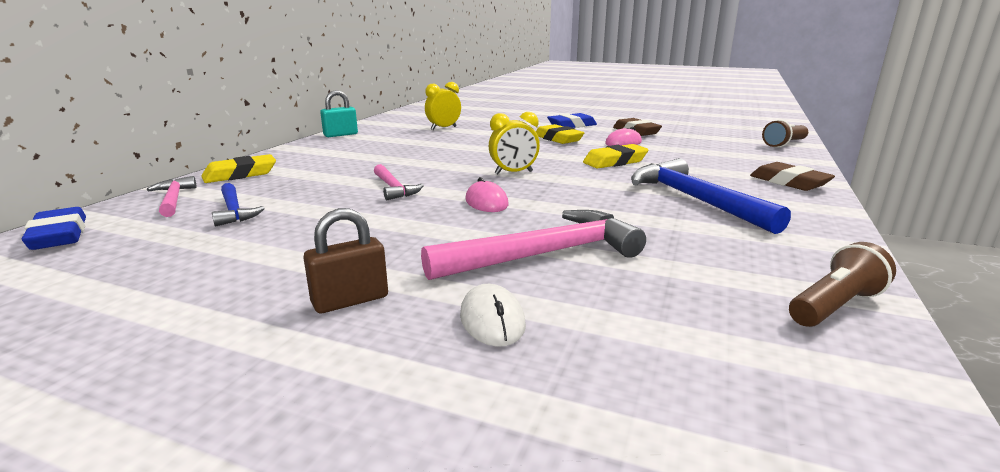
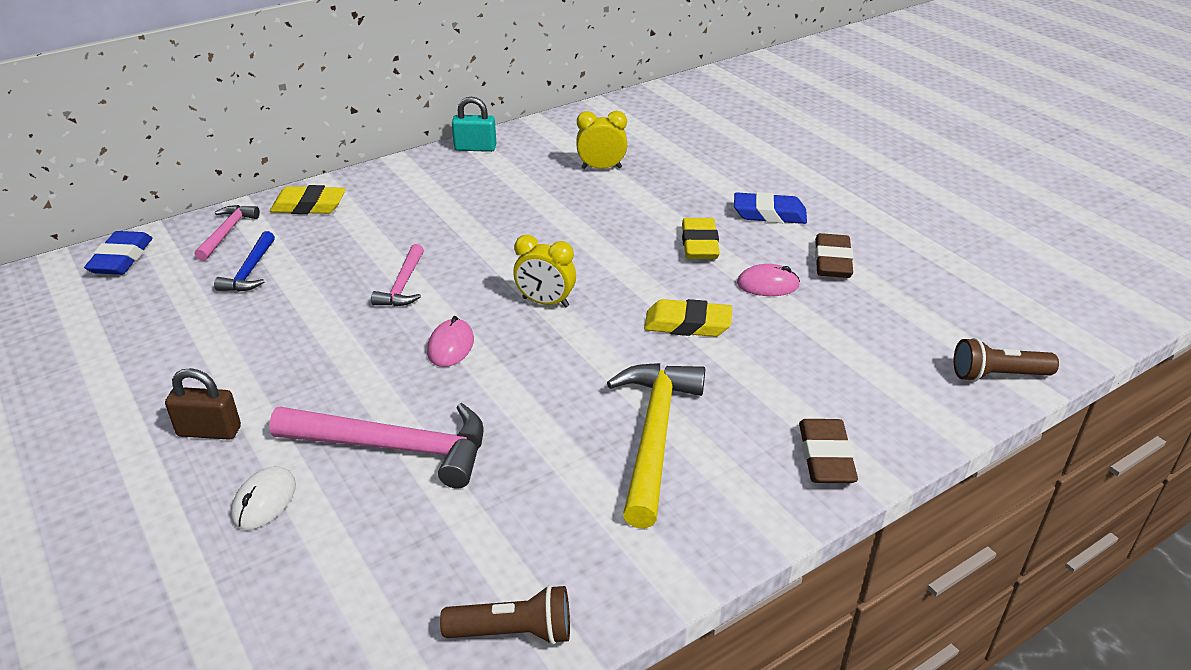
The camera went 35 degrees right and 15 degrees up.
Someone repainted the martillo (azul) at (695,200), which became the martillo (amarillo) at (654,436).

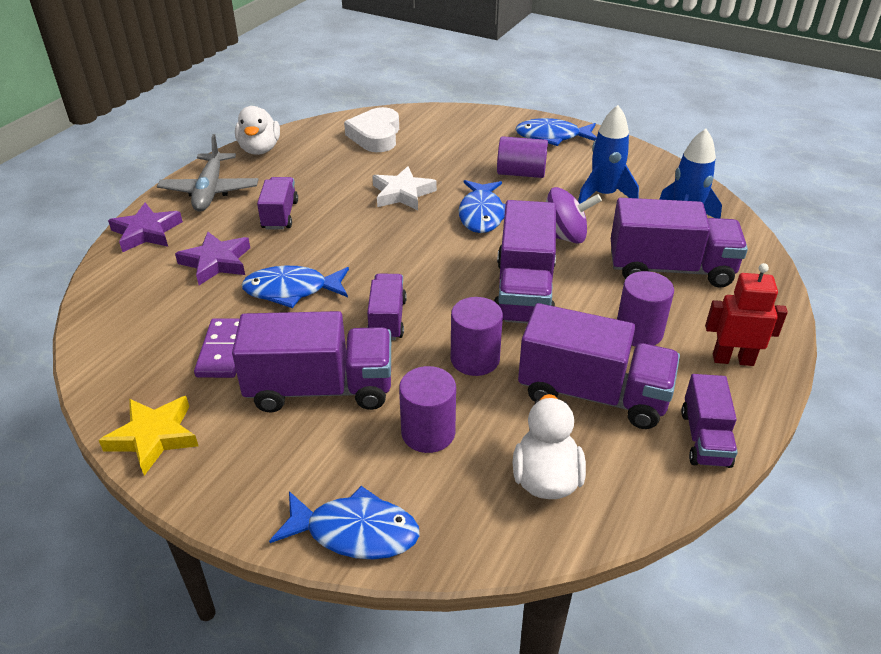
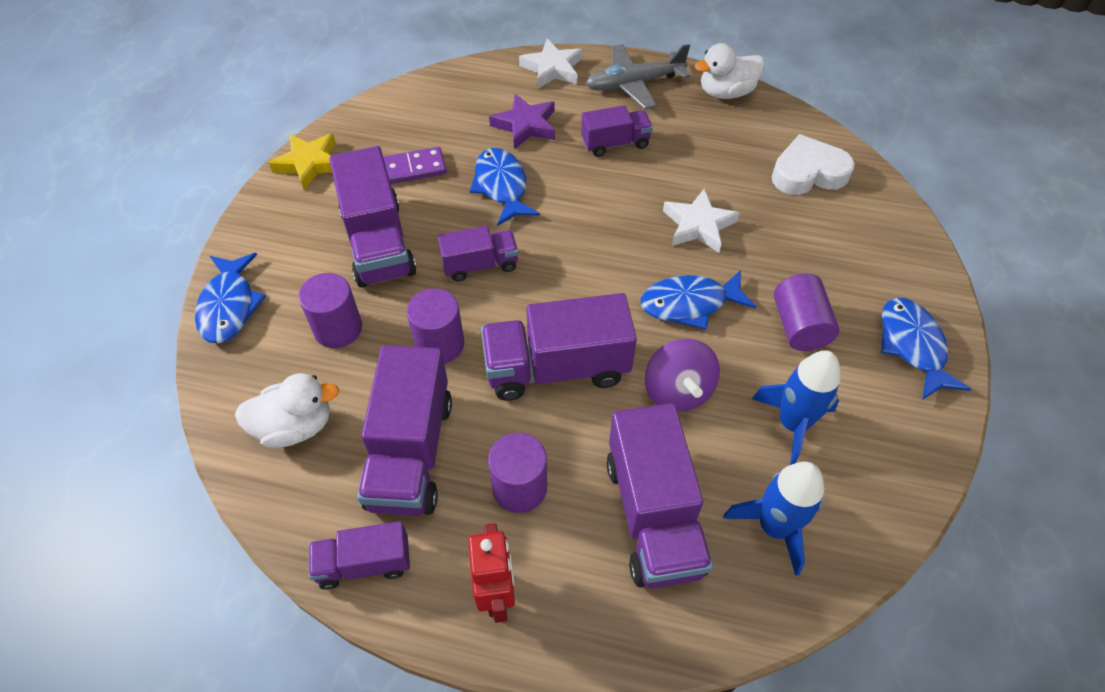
The camera went 75 degrees right and 15 degrees up.
Someone repainted the estrella (morado) at (146,232), which became the estrella (blanco) at (552,68).

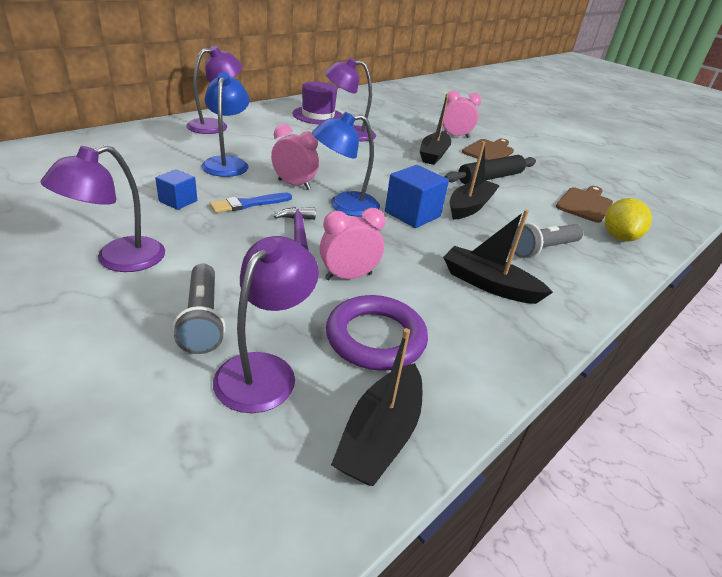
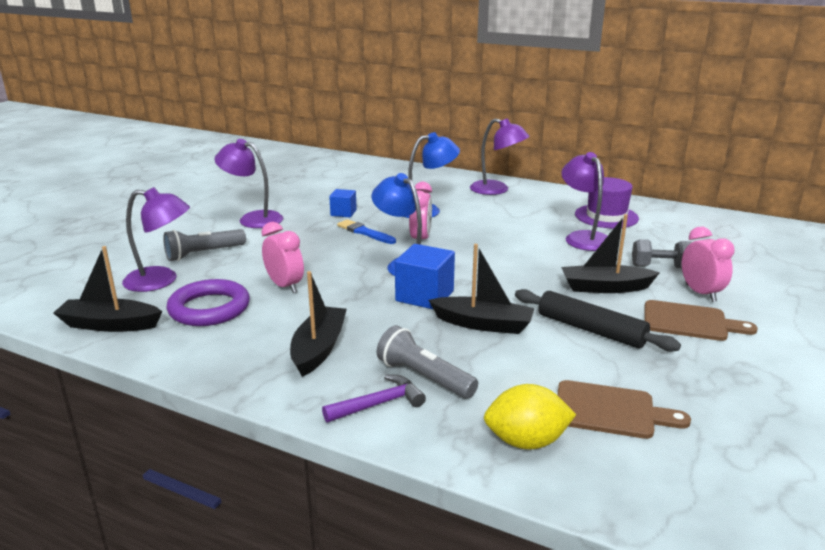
The camera went 75 degrees right and 10 degrees down.
Someone put down the mancuerna (gris) at (660,267).
Someone carried the martillo (morado) from (298,231) to (379,404).

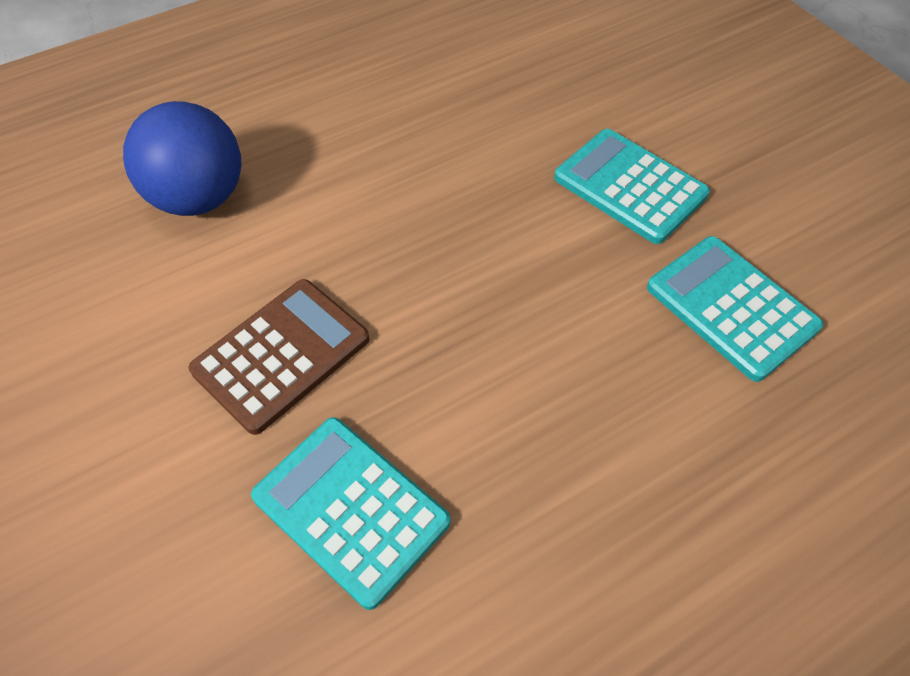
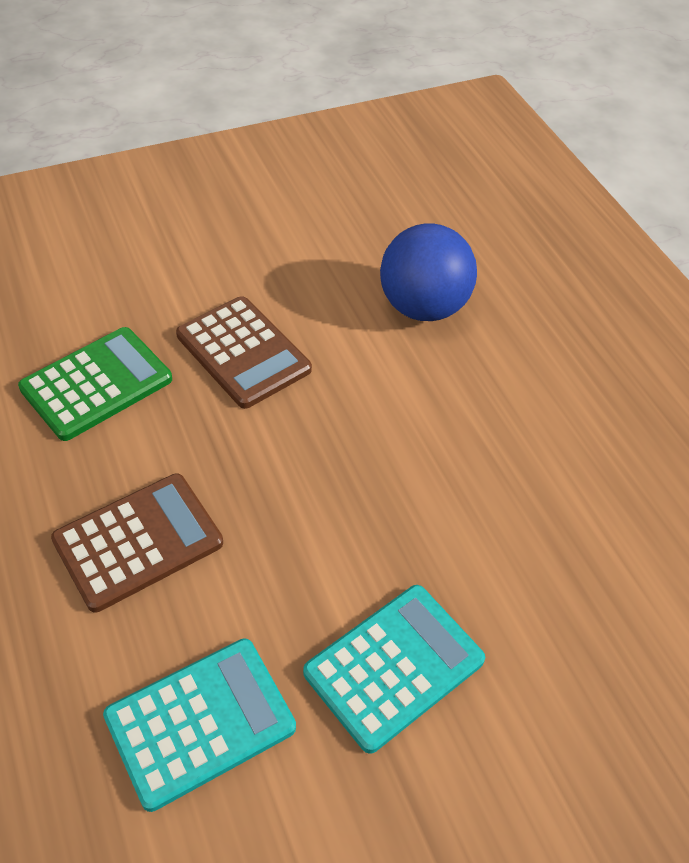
The camera went 95 degrees right and 5 degrees down.
Someone put down the calculadora (marrón) at (138,542).
Someone repainted the calculadora (turquesa) at (351,509), which became the calculadora (verde) at (97,384).

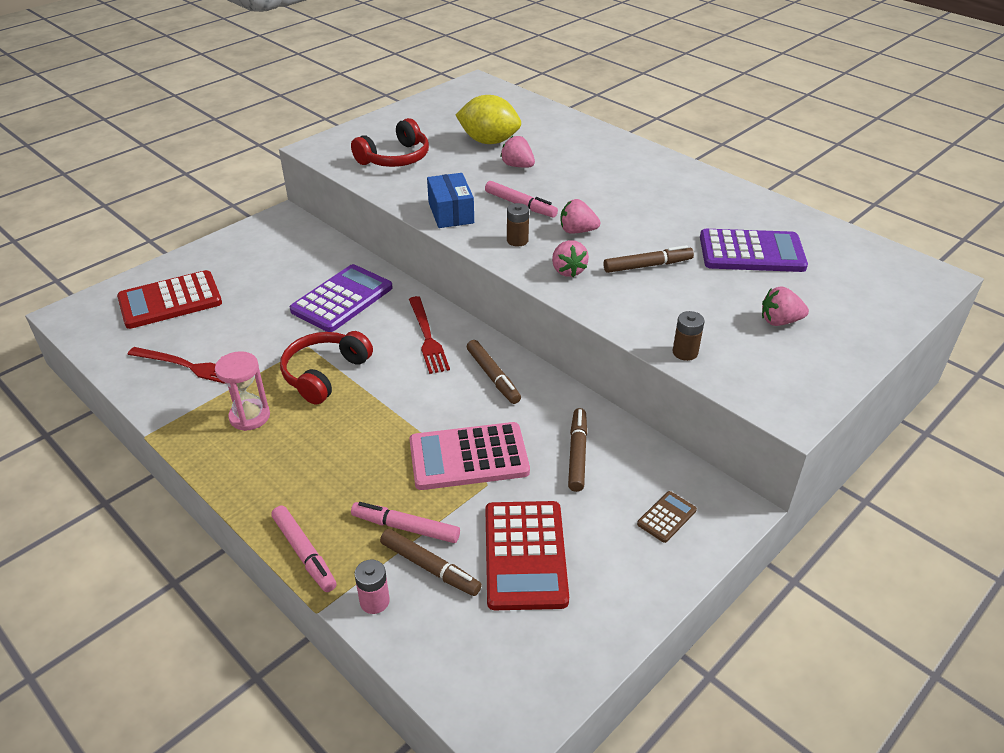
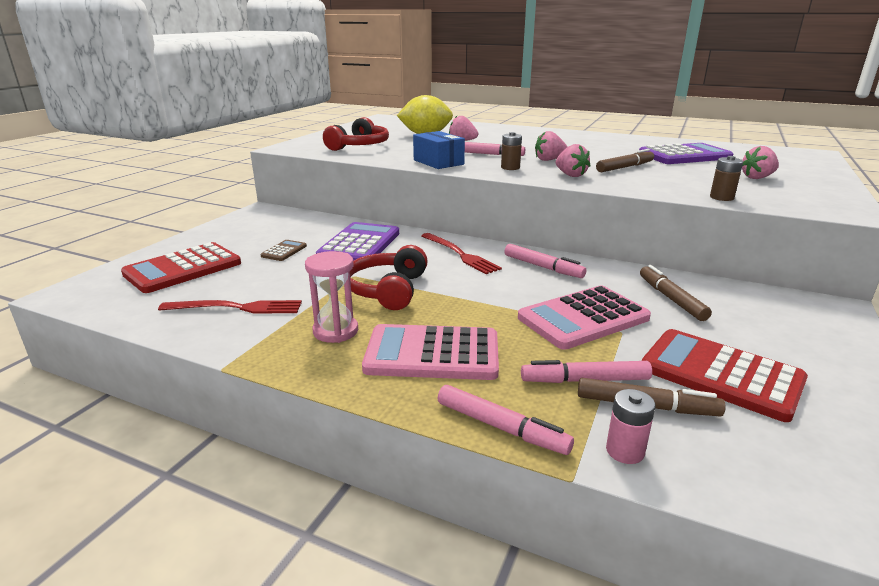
The camera went 20 degrees left and 15 degrees down.
Someone put down the calculadora (rosa) at (432,354).
Someone carried the calculadora (marrón) from (666,517) to (284,251).
Someone repainted the rotulador (marrón) at (493,376), which became the rotulador (rosa) at (543,267).
Someone rotated the calculadora (rojo) at (525,555) by 150 degrees clockwise.

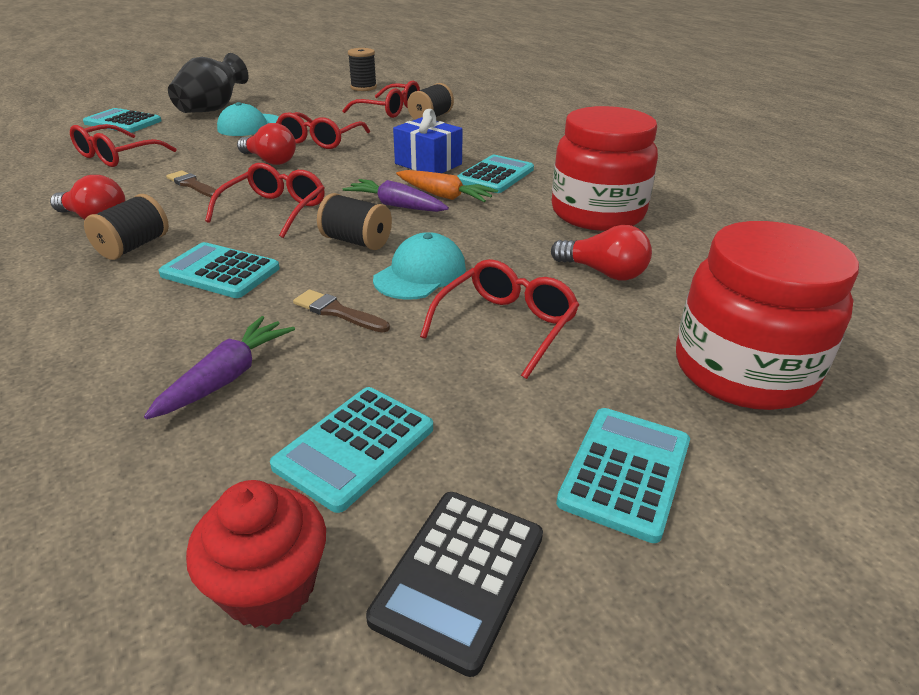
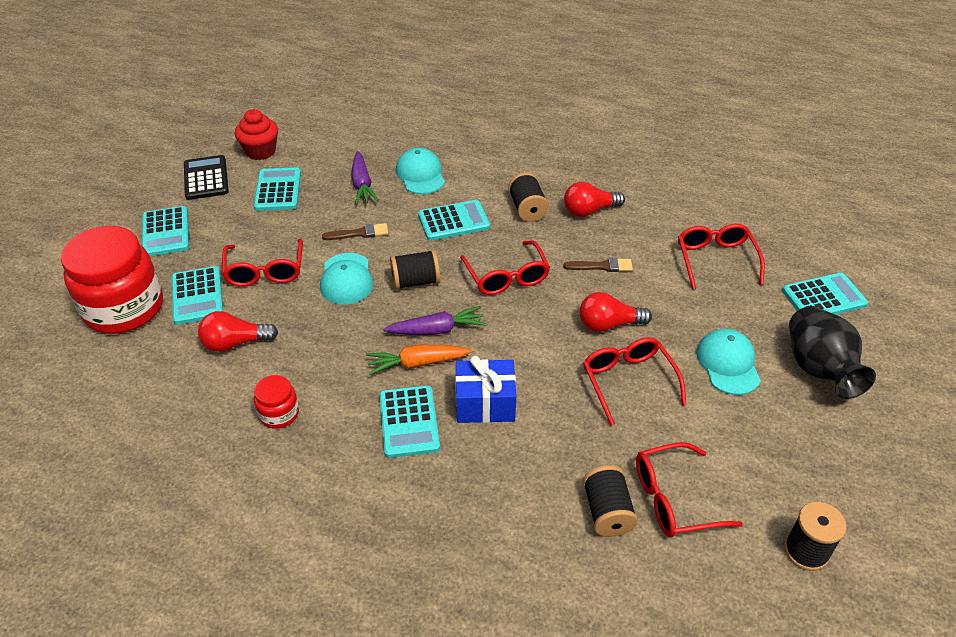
The camera went 140 degrees right and 10 degrees up.
Someone put down the calculadora (turquesa) at (197,296).
Someone put down the gorra (turquesa) at (420,174).
Someone scaled the tarro (rojo) at (597,213) by 0.45.

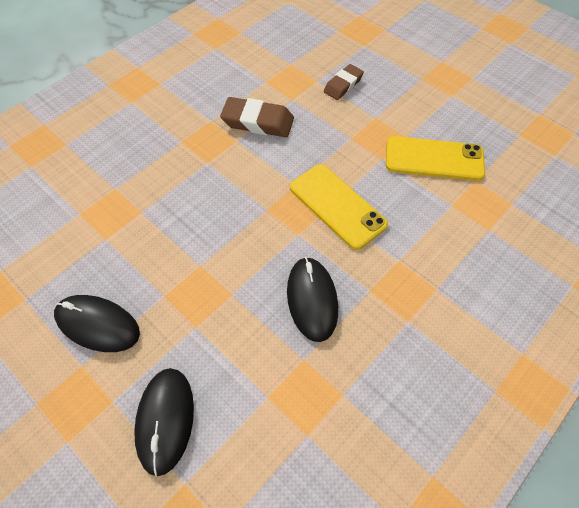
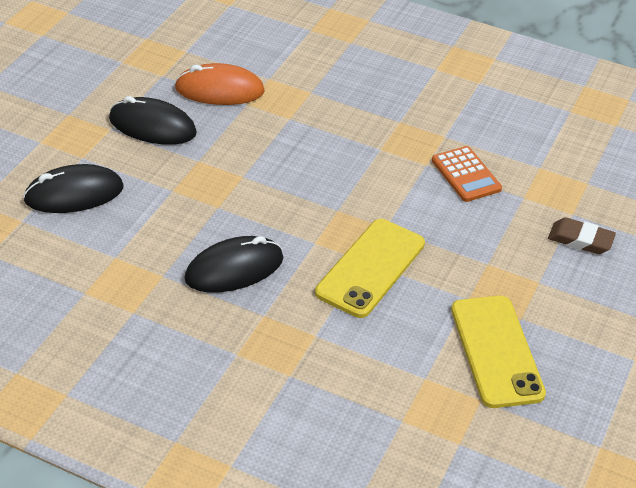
The camera went 70 degrees right and 15 degrees down.
Someone put down the ratón (naranja) at (219,90).
Someone swapped the goma de borrar (marrón) at (258,122) for the calculadora (naranja) at (466,175).
Someone rotated the ratón (negro) at (97,324) by 75 degrees counterclockwise.

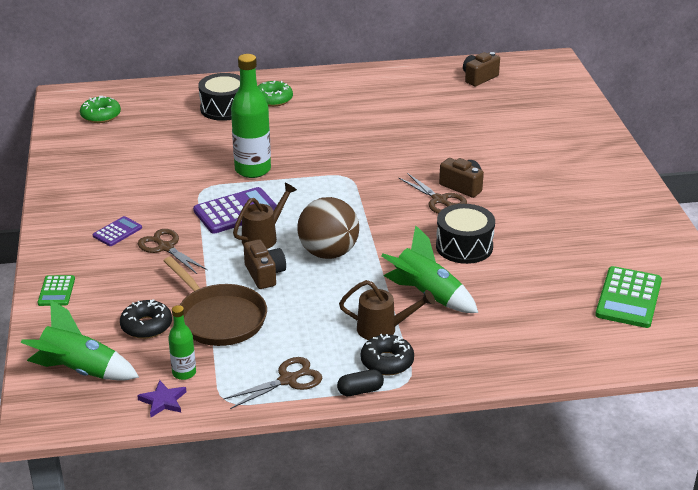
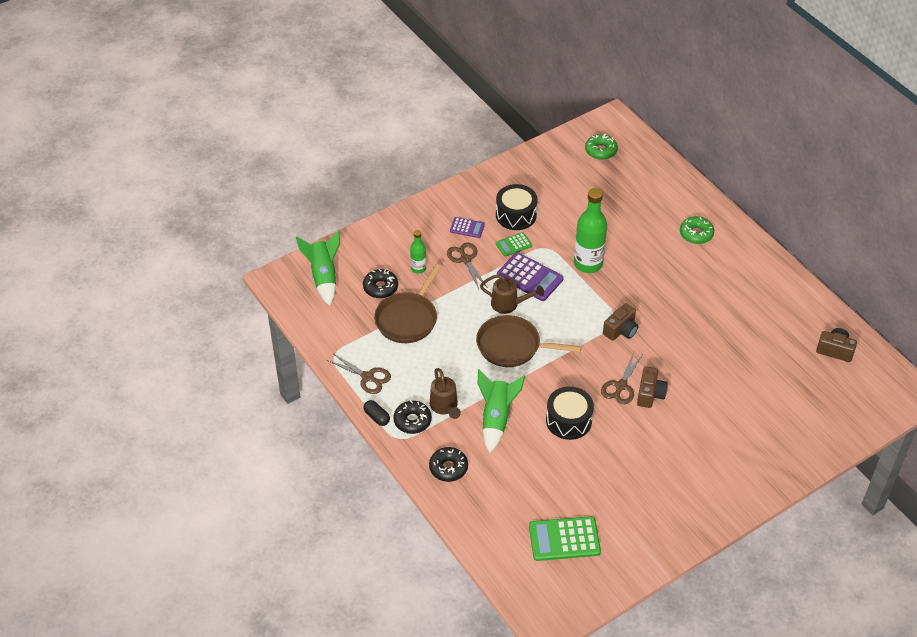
The camera went 65 degrees right and 15 degrees up.
Someone took away the estrella (morado) at (163,401).
Someone put down the rosquilla (negro) at (448,468).
Someone carried the calculadora (verde) from (56,291) to (513,244).
Someone carried the botella (verde) from (184,373) to (418,268).
Someone carried the tambor (negro) from (224,108) to (516,215).
Someone carried the cámara (marrón) from (264,274) to (621,330).
Someone swapped the pelota (marrón) at (328,253) for the sartén (marrón) at (512,346).
Someone rotated the tijeras (marrón) at (165,247) by 45 degrees counterclockwise.

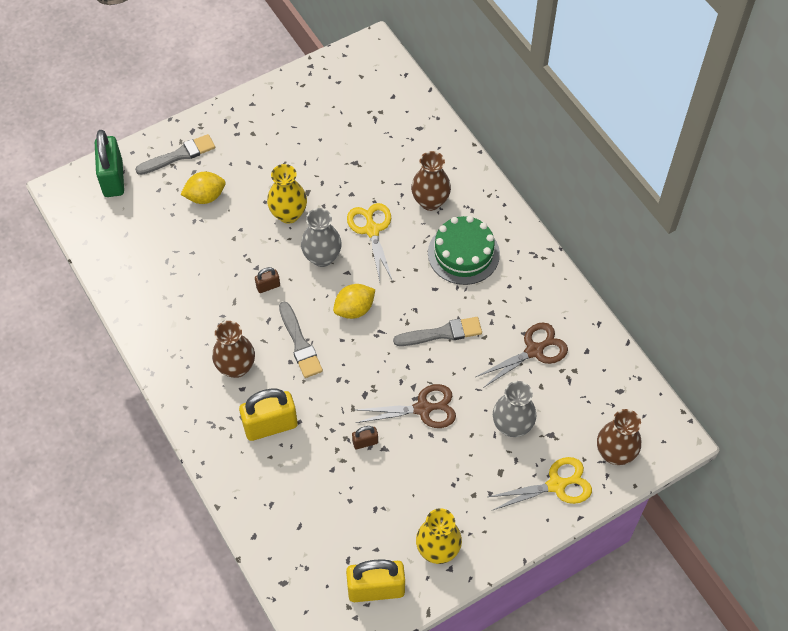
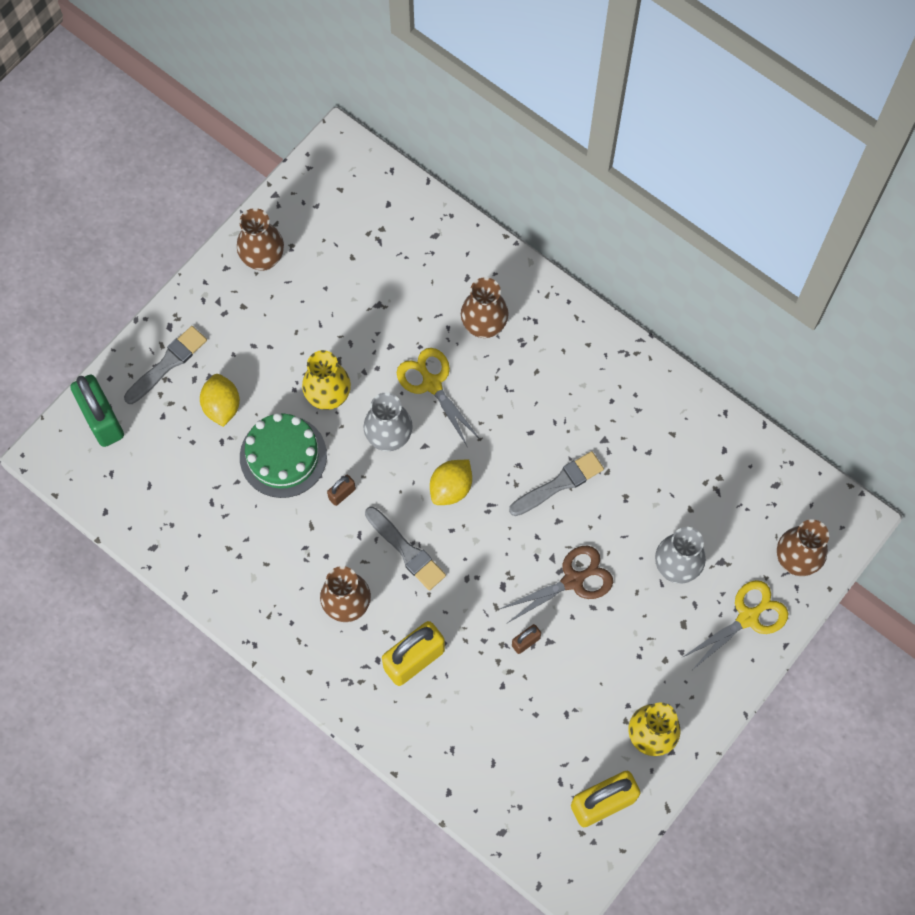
The camera went 20 degrees left and 10 degrees up.
Someone took away the tijeras (marrón) at (534,351).
Someone put down the florero (marrón) at (263,259).
Someone carried the tarta (verde) from (463,253) to (283,456).
Someone rotated the limón (amarillo) at (205,196) by 60 degrees counterclockwise.

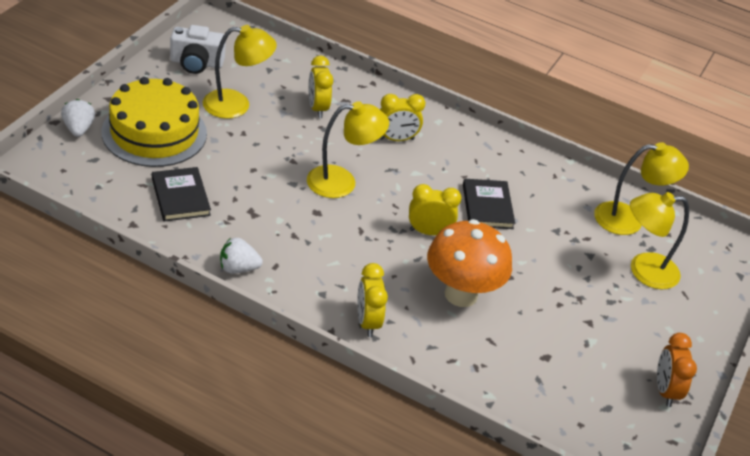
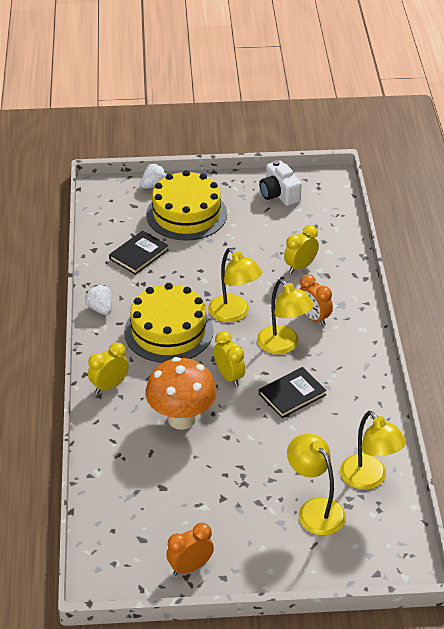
The camera went 65 degrees right and 0 degrees up.
Someone put down the tarta (amarillo) at (168,331).
Someone carried the lámpara (amarillo) from (236,105) to (283,345).
Someone repainted the despertador (amarillo) at (396,139), which became the despertador (naranja) at (313,318).

